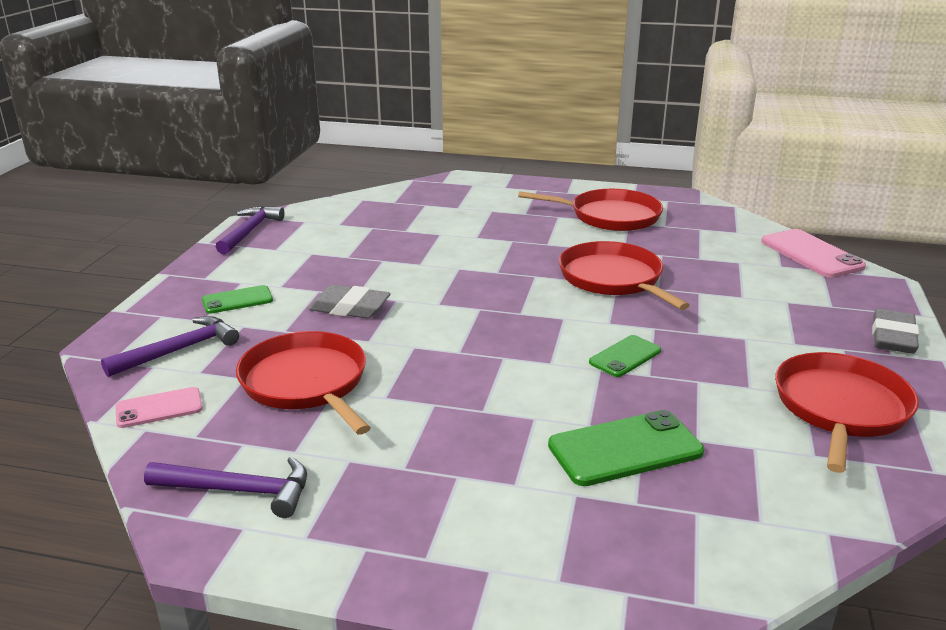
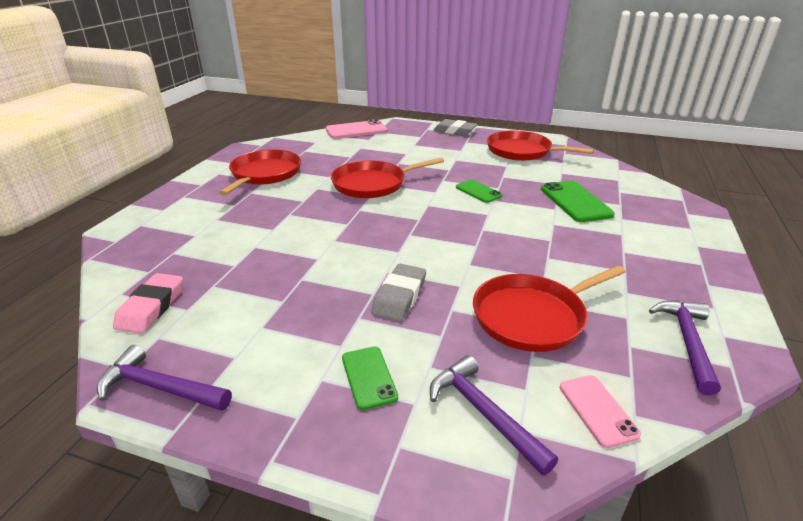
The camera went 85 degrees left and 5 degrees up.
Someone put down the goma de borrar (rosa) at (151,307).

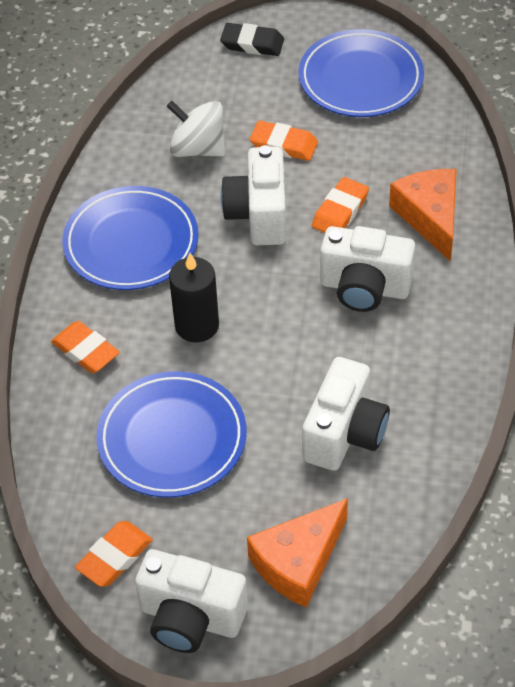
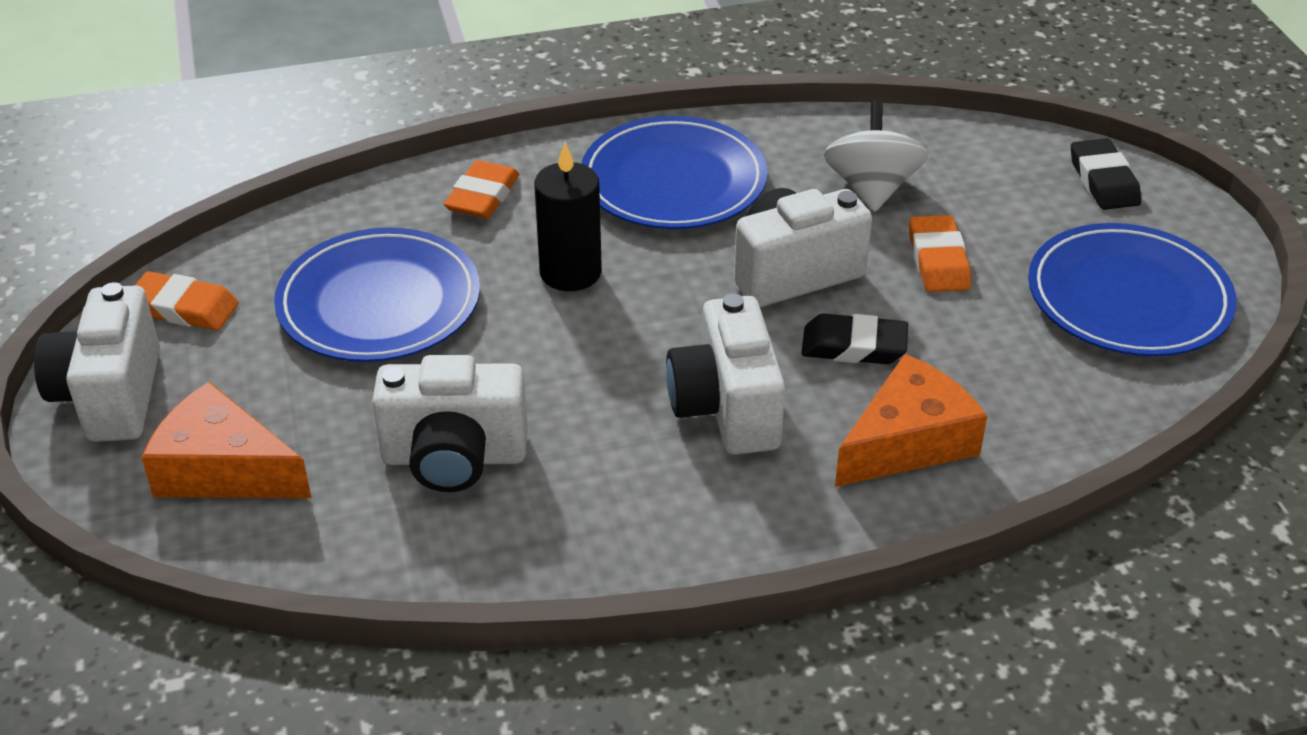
The camera went 65 degrees right and 10 degrees down.
Someone repainted the goma de borrar (naranja) at (340,211), which became the goma de borrar (negro) at (854,346).

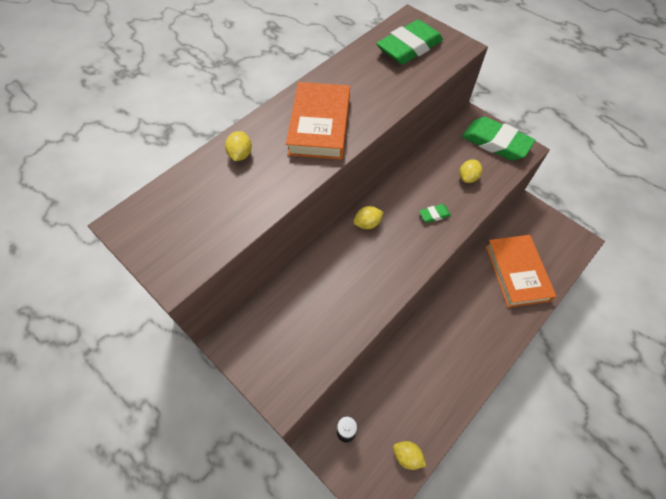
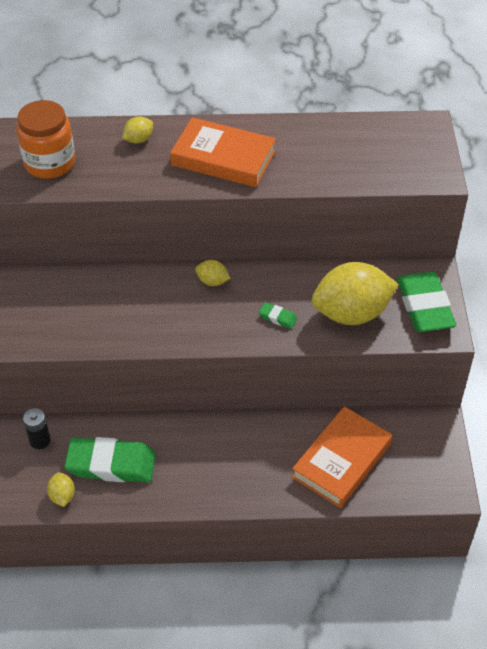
The camera went 45 degrees right and 10 degrees down.
Someone put down the tarro (naranja) at (50,163).
Someone carried the goma de borrar (verde) from (409,47) to (111,464).
Someone rotated the libro (naranja) at (319,125) by 60 degrees clockwise.
Someone scaled the limón (amarillo) at (467,177) by 2.32.

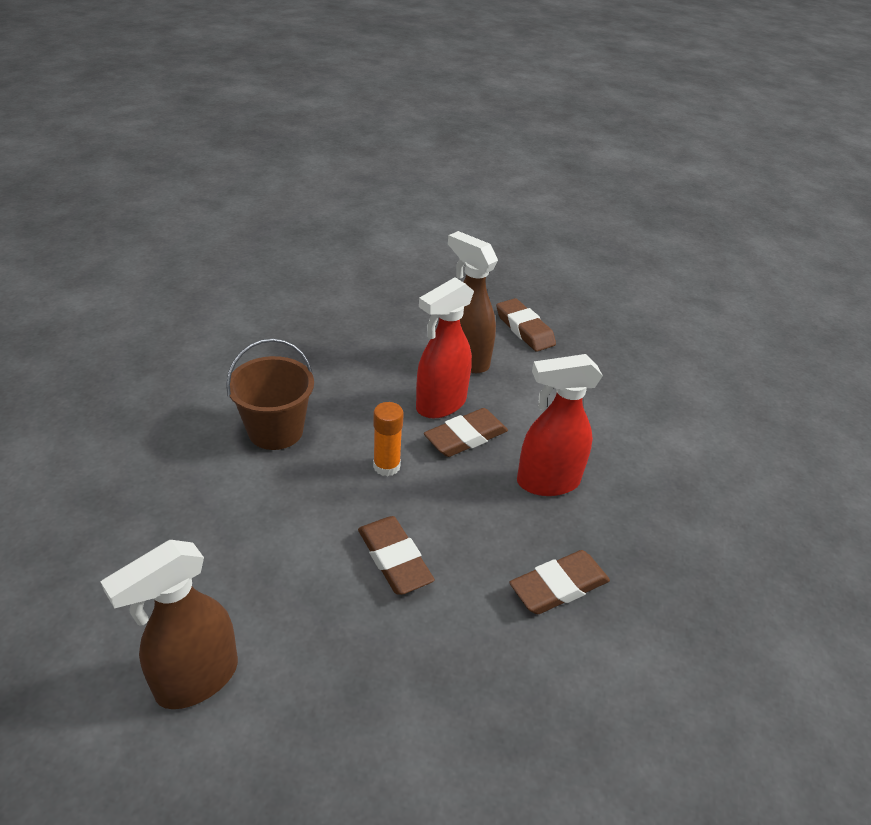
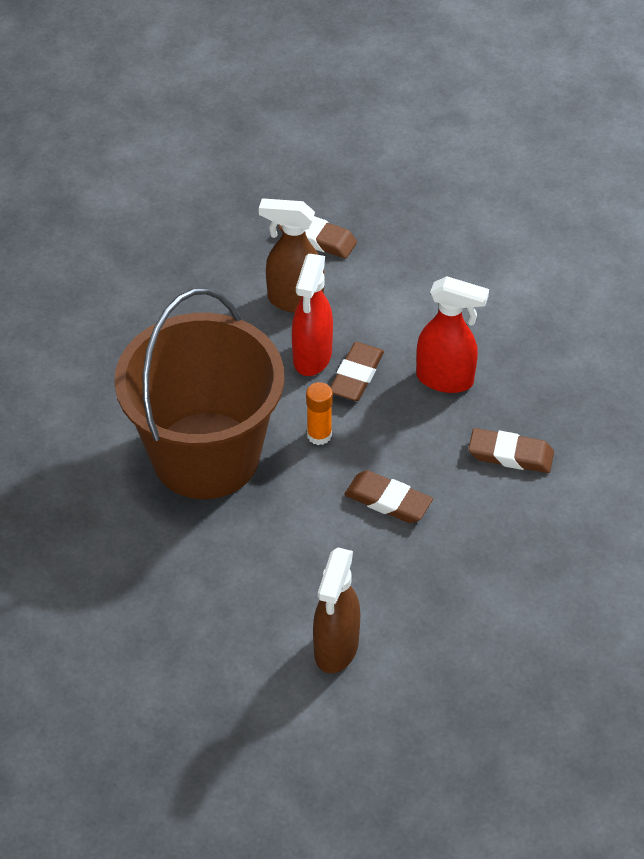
The camera went 30 degrees left and 10 degrees up.
Someone rotated the goma de borrar (marrón) at (558,586) by 75 degrees clockwise.
Someone rotated the pulverizador (rojo) at (547,482) by 120 degrees counterclockwise.
Someone scaled the balde (marrón) at (275,430) by 2.06.

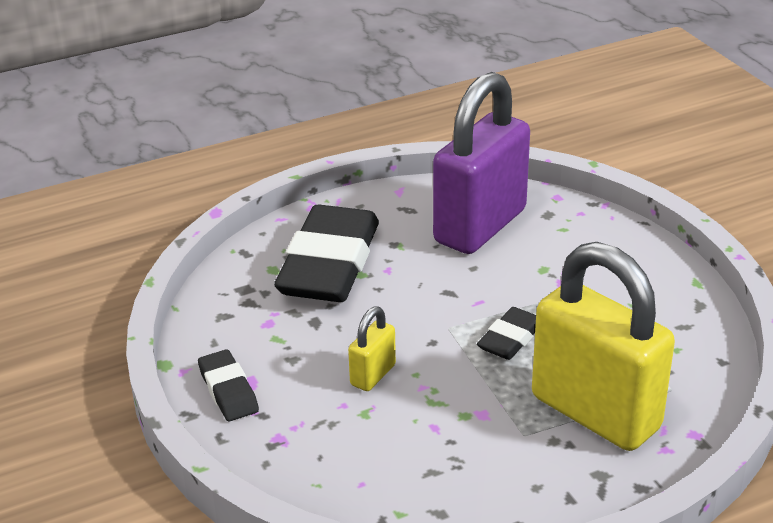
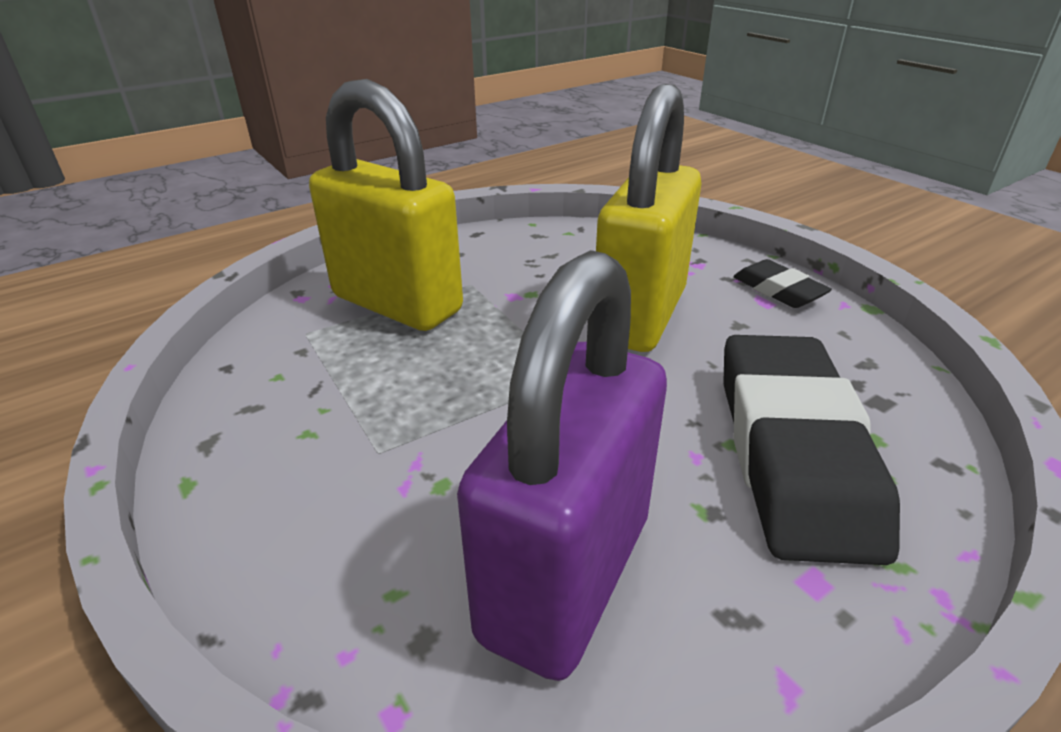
The camera went 170 degrees right and 0 degrees up.
Someone took away the goma de borrar (negro) at (510,339).
Someone scaled the candado (amarillo) at (373,375) by 2.34.

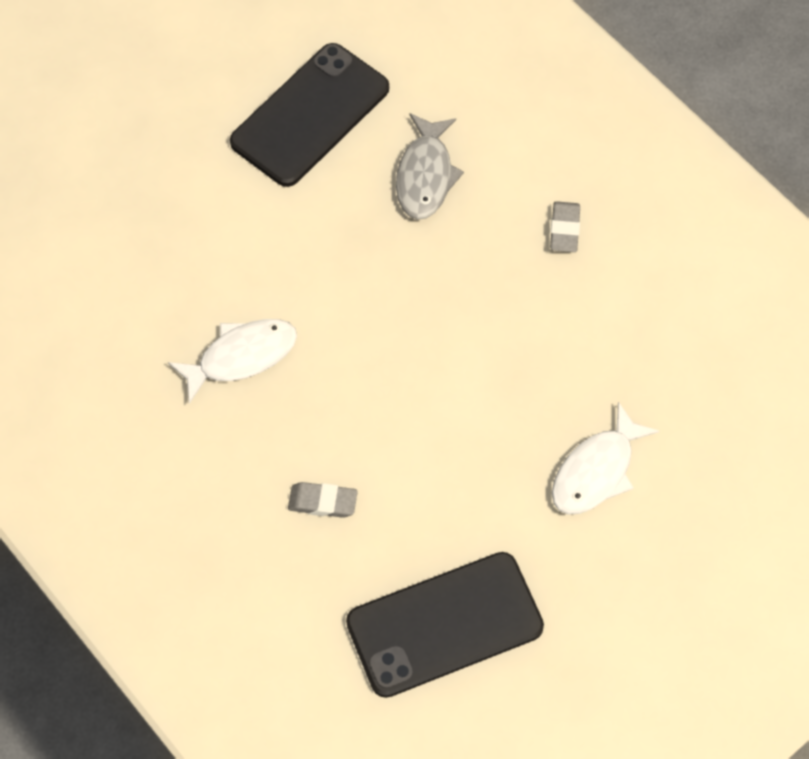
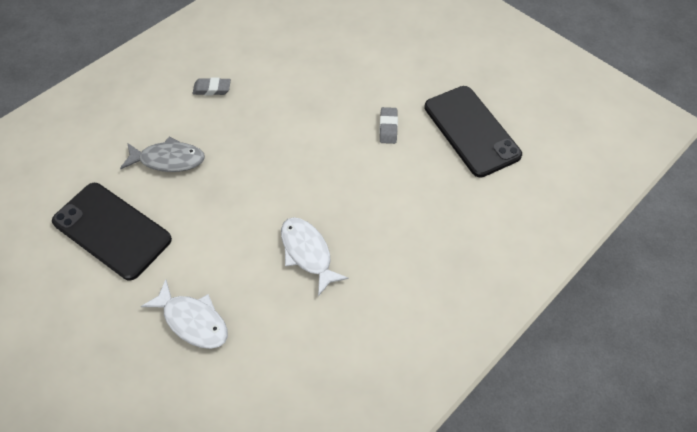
The camera went 95 degrees left and 5 degrees down.
Someone carried the goma de borrar (gris) from (323,502) to (388,127).
Someone carried the pez (blanco) from (596,471) to (193,320).

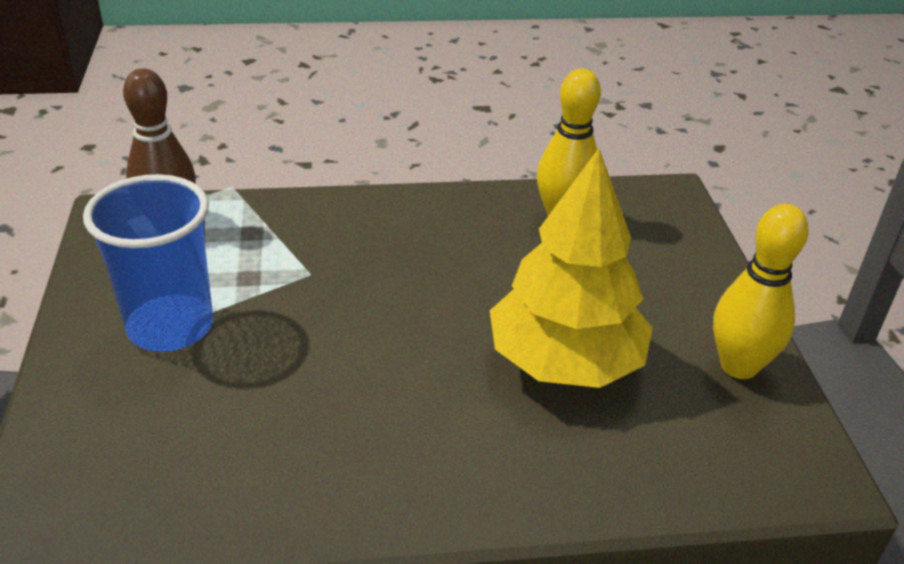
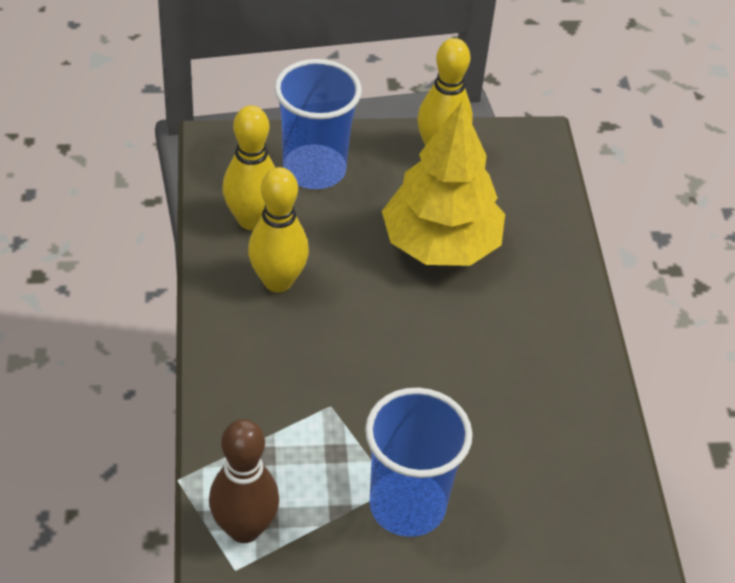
The camera went 90 degrees left and 10 degrees up.
Someone put down the bolo (amarillo) at (278,281).
Someone put down the vaso (azul) at (314,170).

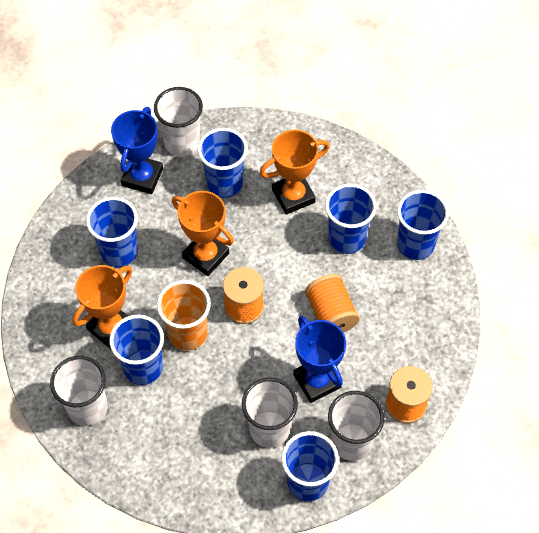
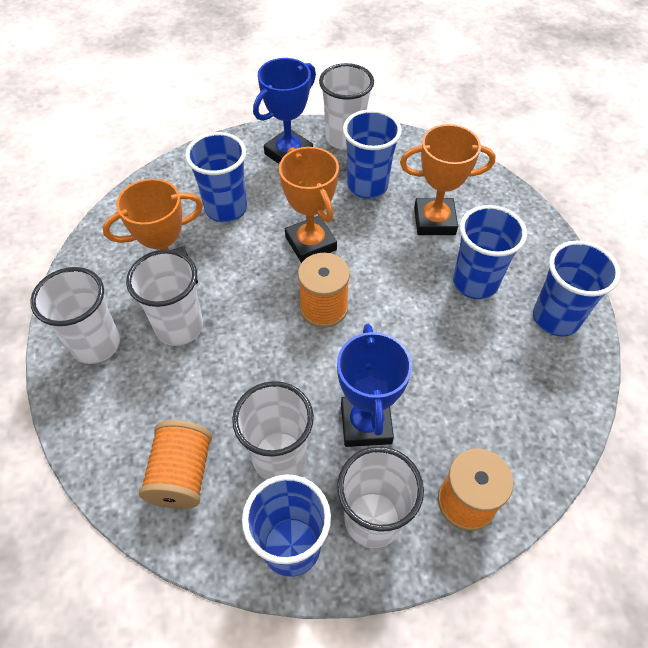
The camera went 25 degrees right and 5 degrees down.
Someone took away the vaso (naranja) at (188,333).
Someone carried the carrete (naranja) from (331,313) to (182,474).
Someone repainted the vaso (azul) at (143,367), which became the vaso (blanco) at (179,327).

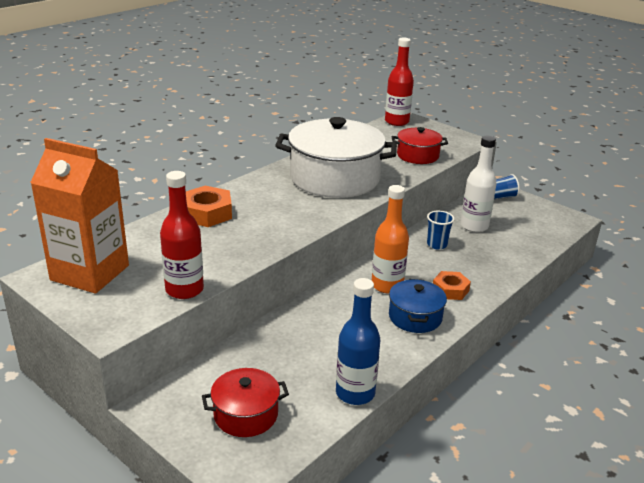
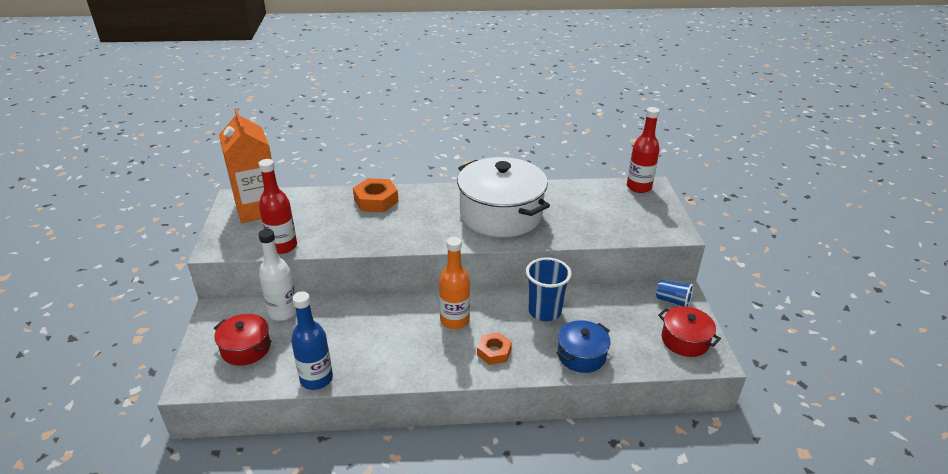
The camera went 45 degrees right and 5 degrees up.
Someone carried the olla (azul) from (415,317) to (581,355).
Someone carried the olla (rojo) from (417,155) to (685,340).
Someone carried the botella (blanco) from (474,226) to (283,312).
Someone scaled the vaso (azul) at (437,244) by 1.66.

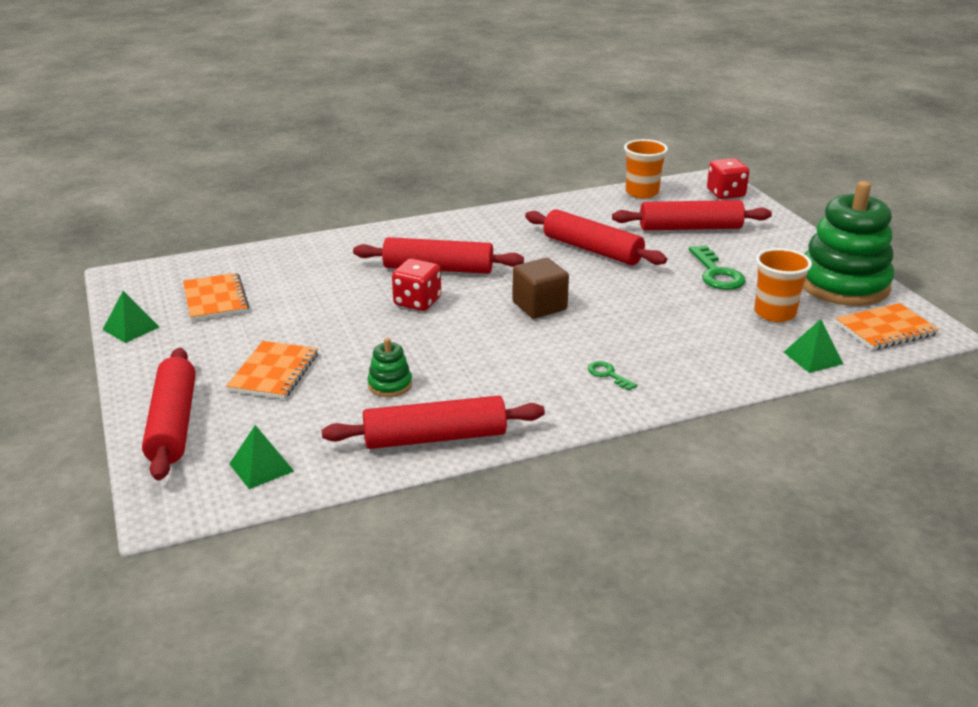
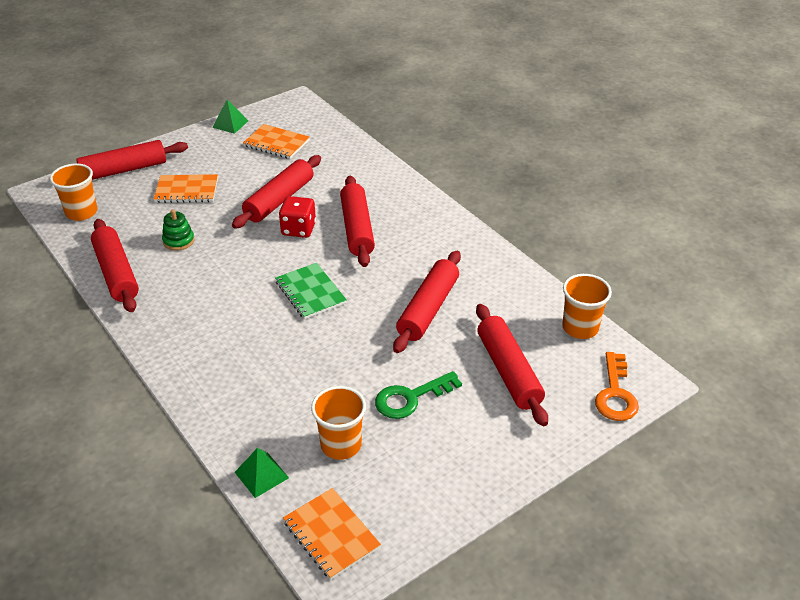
The camera went 75 degrees right and 10 degrees up.
Someone took away the llave (verde) at (608,374).
Someone took away the juguete apilable (verde) at (843,284).
Someone put down the rodillo (rojo) at (279,200).
Someone swapped the pirámide (verde) at (261,467) for the vaso (naranja) at (81,212).
Someone swapped the cubo (marrón) at (539,306) for the cuaderno (verde) at (310,292).
Someone swapped the dado (rojo) at (725,194) for the llave (naranja) at (615,394).
Someone rotated the cuaderno (naranja) at (215,299) by 60 degrees clockwise.

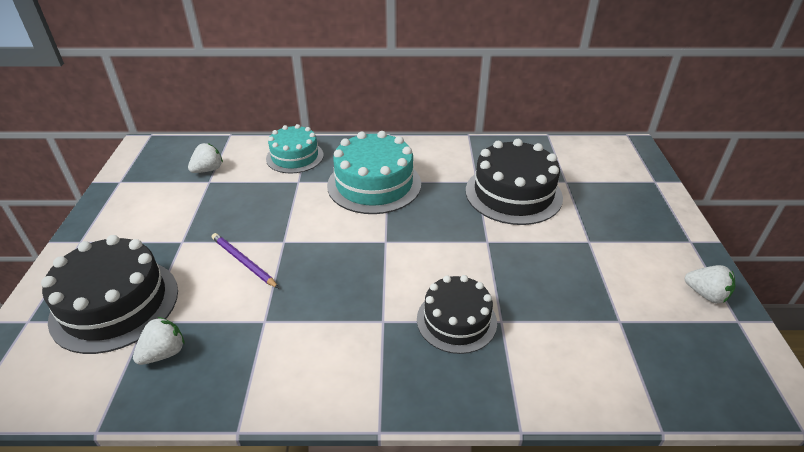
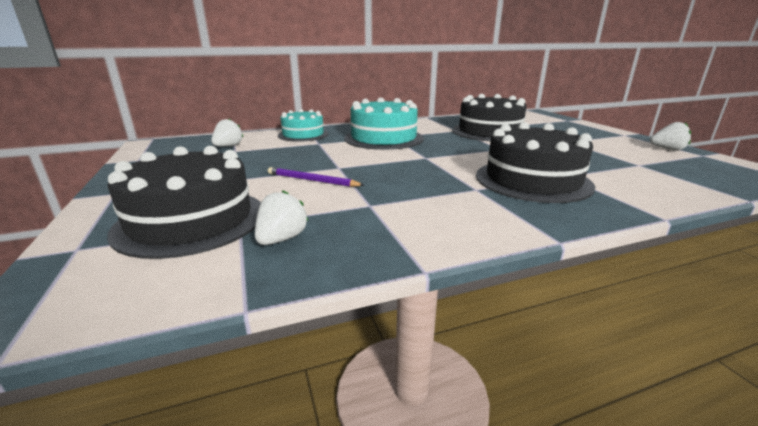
The camera went 20 degrees left and 15 degrees down.
Someone scaled the tarta (negro) at (456,320) by 1.54.

